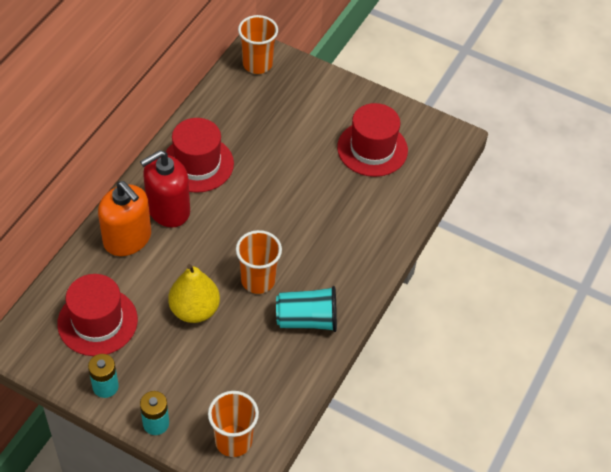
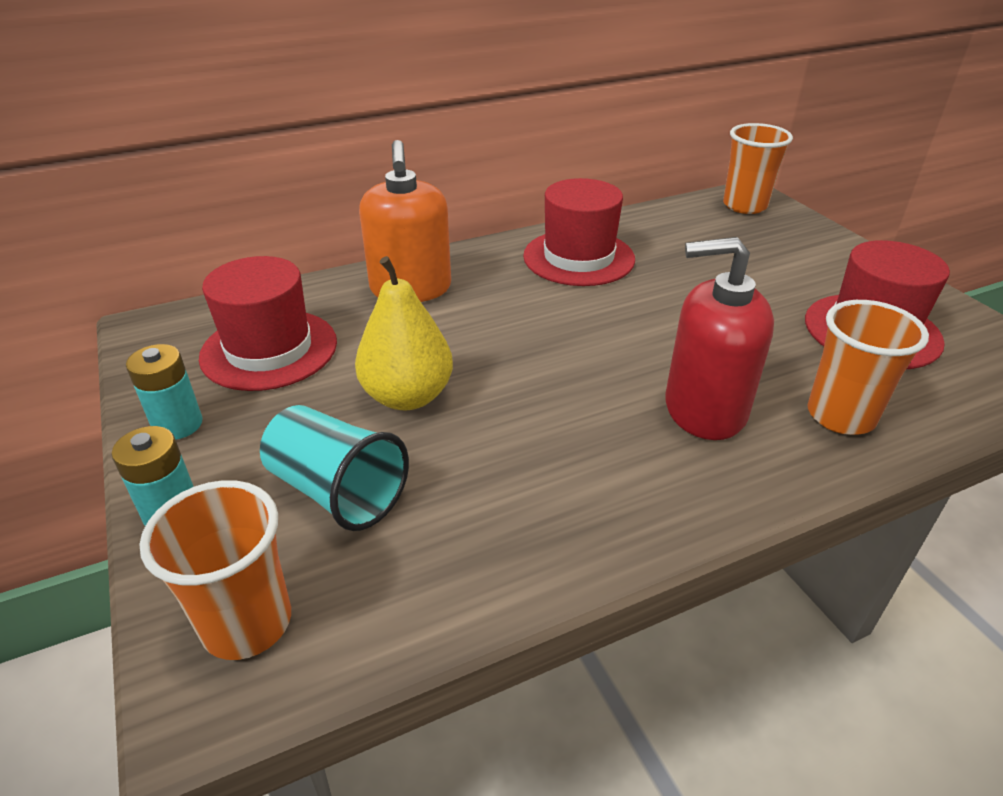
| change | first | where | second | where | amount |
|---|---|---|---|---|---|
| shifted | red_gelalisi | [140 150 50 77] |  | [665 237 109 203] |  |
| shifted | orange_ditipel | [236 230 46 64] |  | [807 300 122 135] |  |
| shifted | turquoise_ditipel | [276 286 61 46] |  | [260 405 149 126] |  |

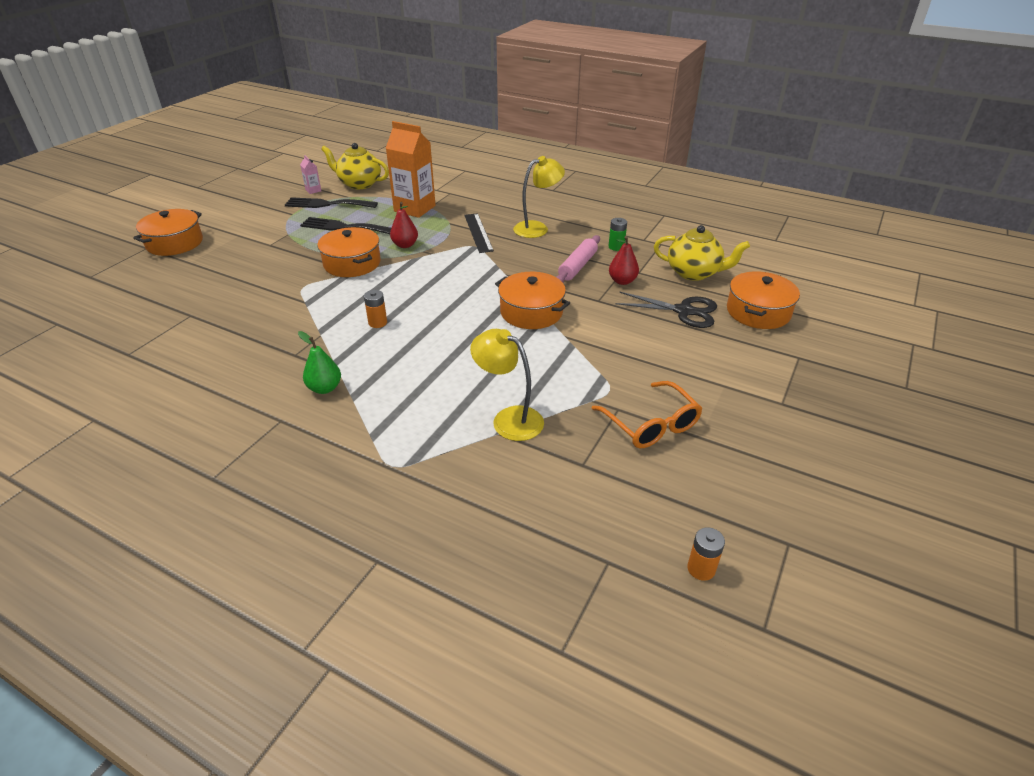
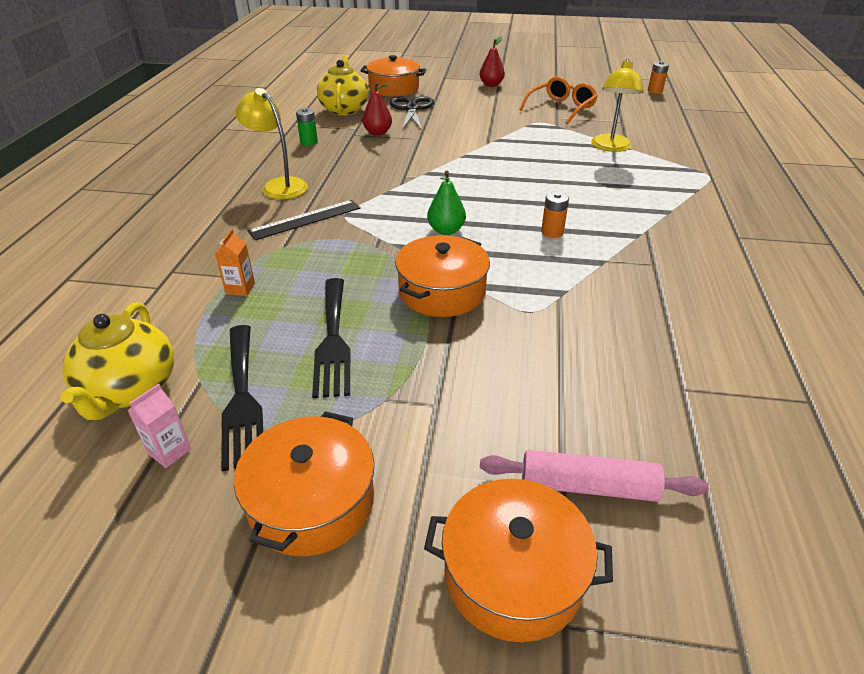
| change | first | where | second | where | amount |
|---|---|---|---|---|---|
| scaled | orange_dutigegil | [386 121 50 97] |  | [215 229 40 67] | x0.43 |
| shifted | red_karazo | [390 202 28 46] |  | [480 36 25 51] |  |
| shifted | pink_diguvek | [556 235 44 47] |  | [480 450 229 52] |  |
| shifted | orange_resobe | [495 272 75 57] |  | [234 411 141 145] |  |
| shifted | green_karazo | [298 331 43 63] |  | [427 171 39 64] |  |

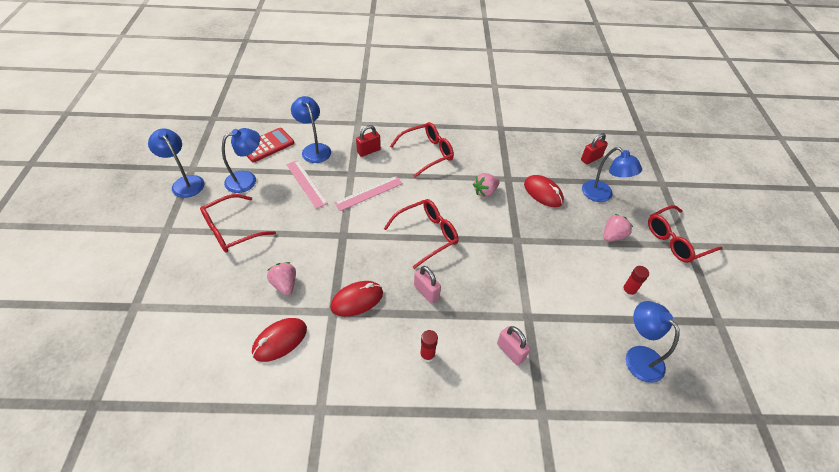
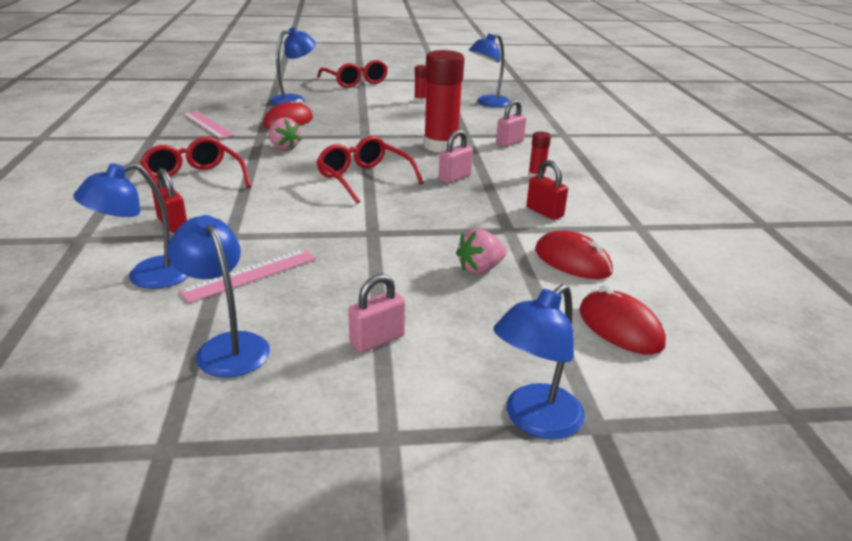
| change | first | where | second | where | amount |
|---|---|---|---|---|---|
| shifted | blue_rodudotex | [148 128 56 70] |  | [494 284 91 156] |  |
| gone | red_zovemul | [247 128 47 34] |  |  |  |
| shifted | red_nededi | [581 133 27 31] |  | [526 160 42 60] |  |
| shifted | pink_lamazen | [334 176 69 35] |  | [183 111 52 28] |  |
| swapped | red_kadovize | [200 194 76 59] | pink_nededi | [348 274 57 79] |  |
| gone | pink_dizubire | [604 214 29 28] |  |  |  |
| shifted | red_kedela | [330 281 53 36] |  | [579 285 87 70] |  |
| new |  |  | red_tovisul | [424 50 40 102] |  |

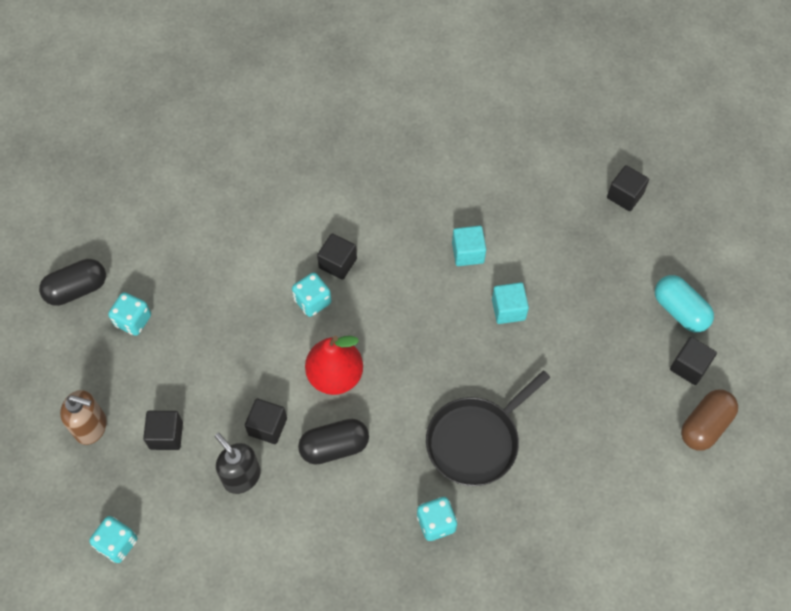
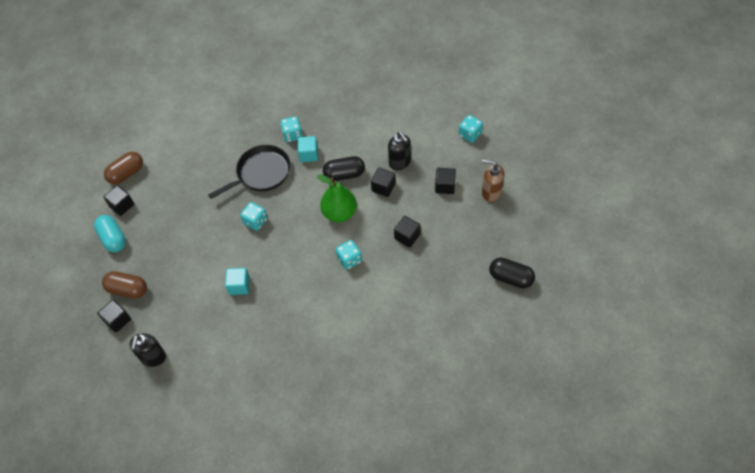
| change | first | where | second | where | amount |
|---|---|---|---|---|---|
| shifted | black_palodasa | [317 233 40 47] |  | [394 216 27 31] |  |
| rotated | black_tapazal | [39 259 67 47] |  | [489 258 46 30] | 45 degrees clockwise |
| shifted | turquoise_palodasa | [492 282 37 42] |  | [297 136 21 26] |  |
| shifted | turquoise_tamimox | [108 292 43 44] |  | [240 202 27 29] |  |
| repainted | red_karazo | [305 336 58 59] | green_karazo | [317 174 40 48] |  |
| new |  |  | brown_tapazal | [102 271 45 28] |  |
| new |  |  | black_gelalisi | [129 333 37 34] |  |

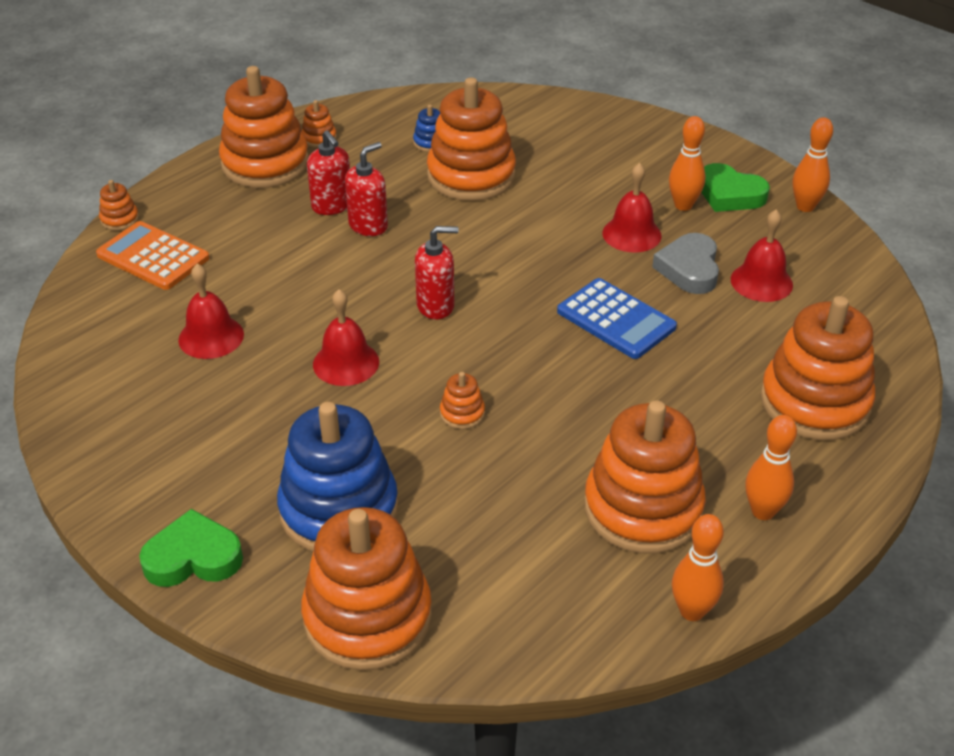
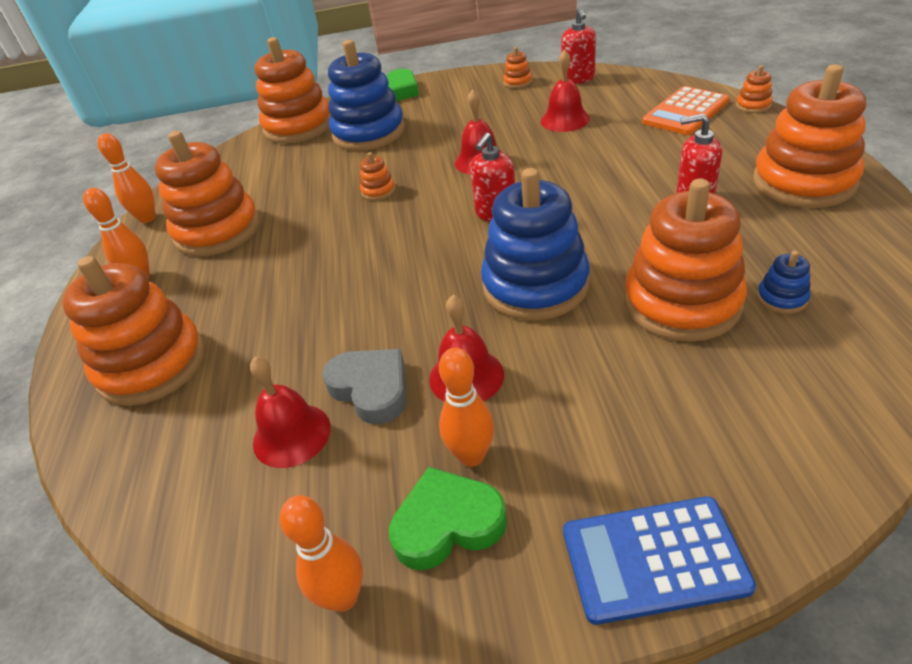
| change | first | where | second | where | amount |
|---|---|---|---|---|---|
| shifted | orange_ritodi | [301 100 36 48] |  | [503 47 29 41] |  |
| shifted | red_gelalisi | [345 142 43 94] |  | [561 7 35 77] |  |
| rotated | orange_zovemul | [96 221 113 69] |  | [642 86 87 49] | 150 degrees clockwise |
| shifted | blue_zovemul | [557 278 120 81] |  | [563 496 193 129] |  |
| new |  |  | blue_ritodi | [481 168 109 152] |  |

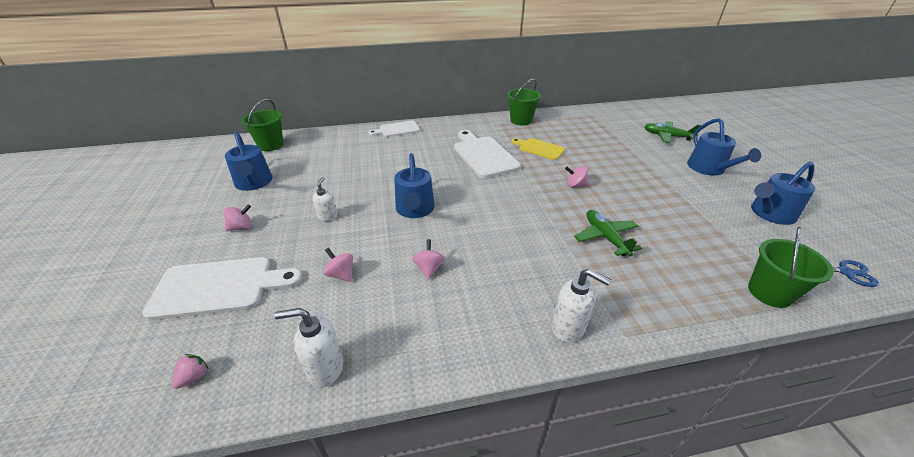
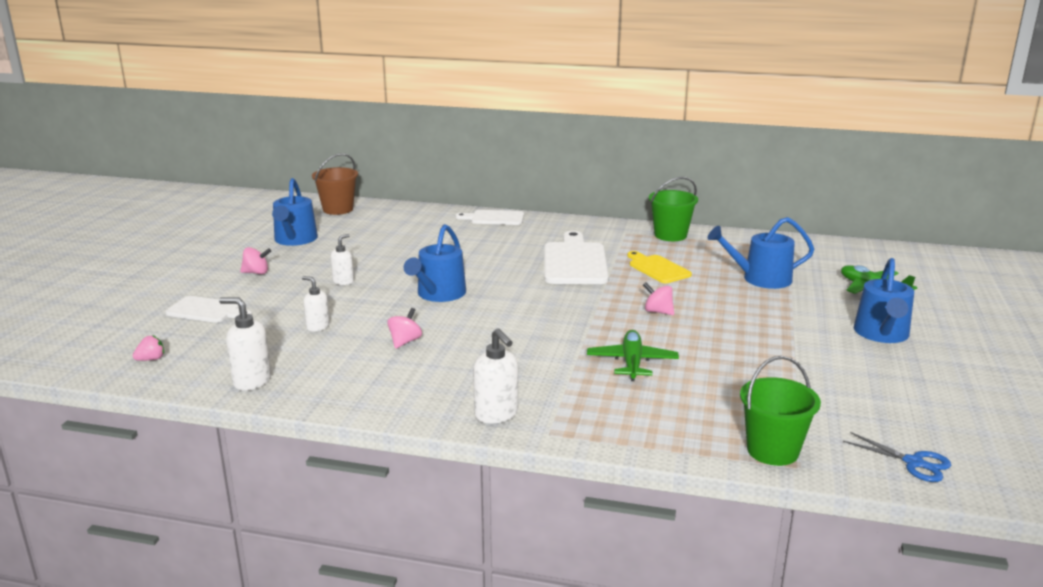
| change | first | where | second | where | amount |
|---|---|---|---|---|---|
| repainted | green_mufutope | [241 99 42 52] | brown_mufutope | [312 153 46 62] |  |
| shifted | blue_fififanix | [751 161 64 64] |  | [708 217 106 72] |  |
| swapped | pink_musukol | [324 248 29 34] | white_gelalisi | [302 276 28 55] |  |
| scaled | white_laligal | [142 257 160 64] |  | [165 296 87 27] | x0.60 |

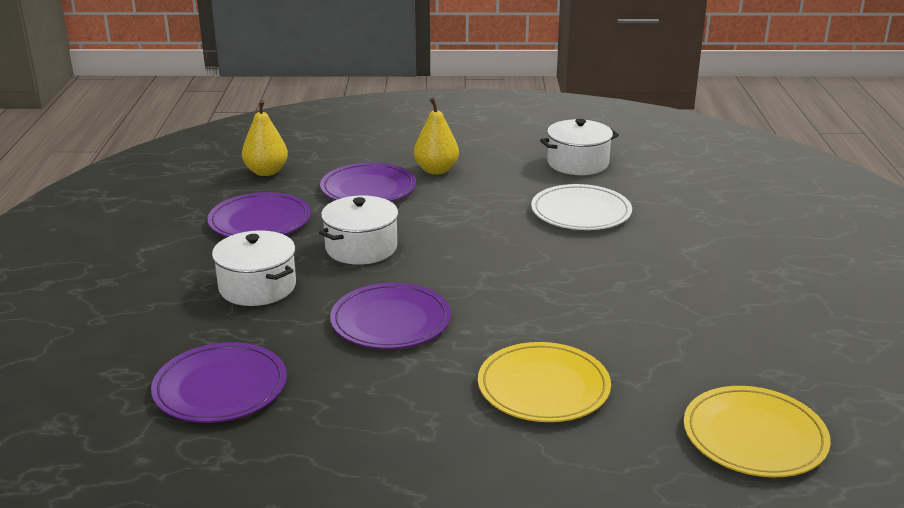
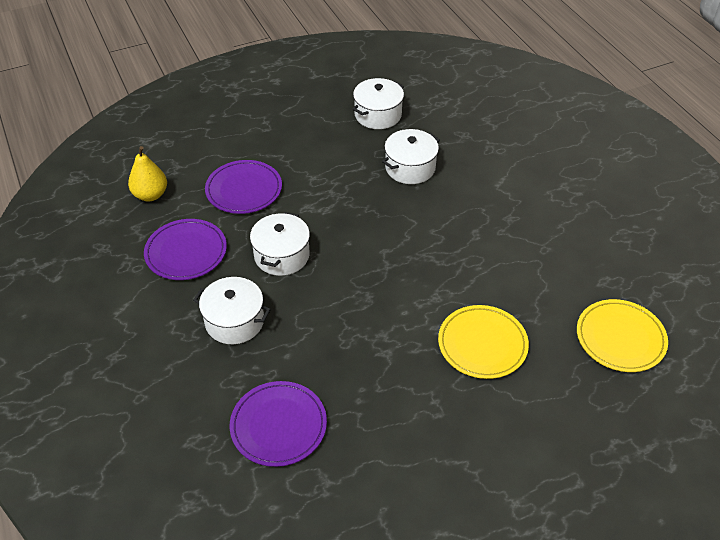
| change | first | where | second | where | amount |
|---|---|---|---|---|---|
| gone | yellow_karazo | [414 98 45 76] |  |  |  |
| swapped | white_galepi | [531 184 101 46] | white_resobe | [382 129 58 55] |  |
| gone | purple_galepi | [330 283 121 66] |  |  |  |

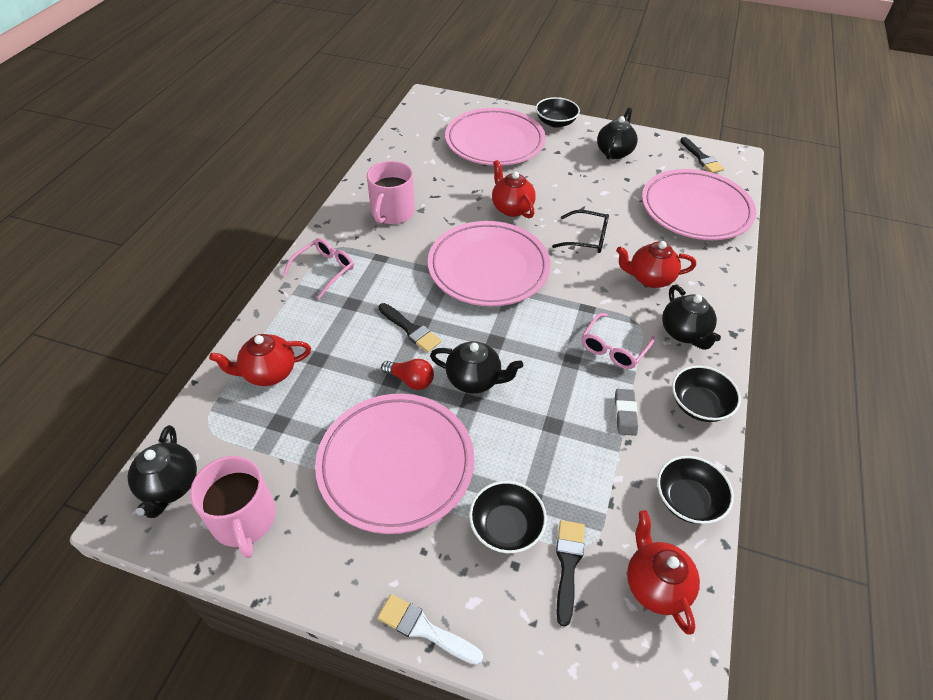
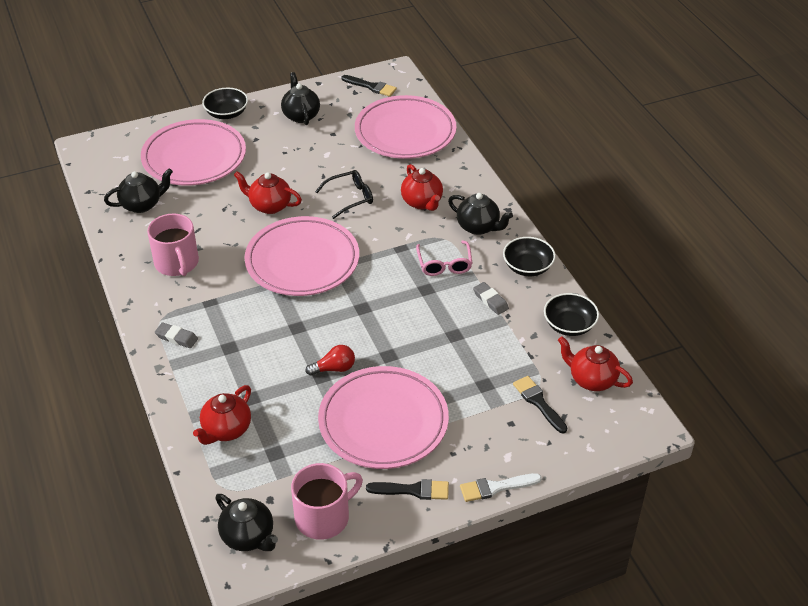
| change | first | where | second | where | amount |
|---|---|---|---|---|---|
| swapped | pink_kadovize | [282 238 72 61] | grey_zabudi | [155 322 43 26] |  |
| rotated | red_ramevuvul | [616 241 80 47] |  | [401 164 42 47] | 75 degrees counterclockwise |
| shifted | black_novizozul | [379 303 62 50] |  | [366 479 83 21] |  |
| shifted | black_ramevuvul | [430 341 93 53] |  | [104 168 69 45] |  |
| rotated | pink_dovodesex | [190 456 86 103] |  | [291 463 72 77] | 60 degrees counterclockwise |
| gone | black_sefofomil | [469 481 78 72] |  |  |  |

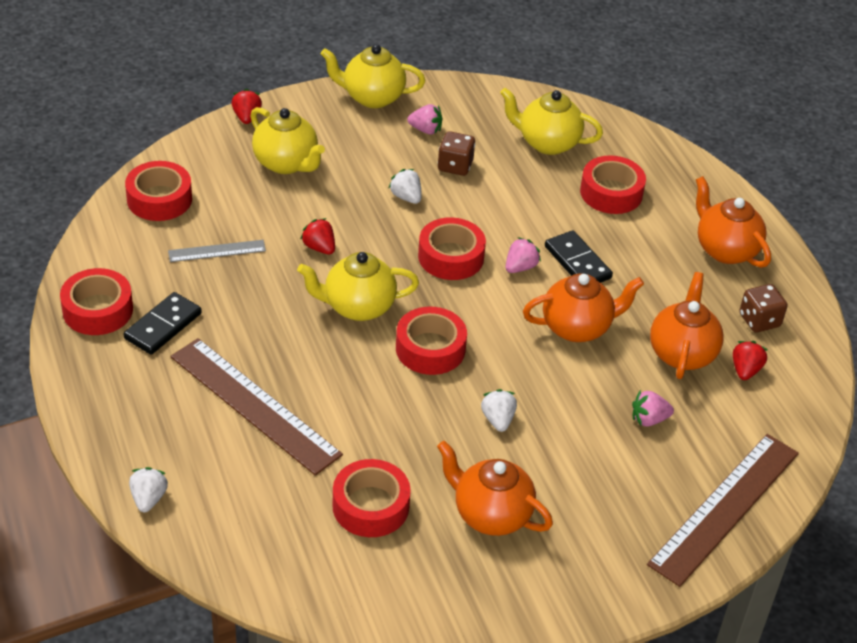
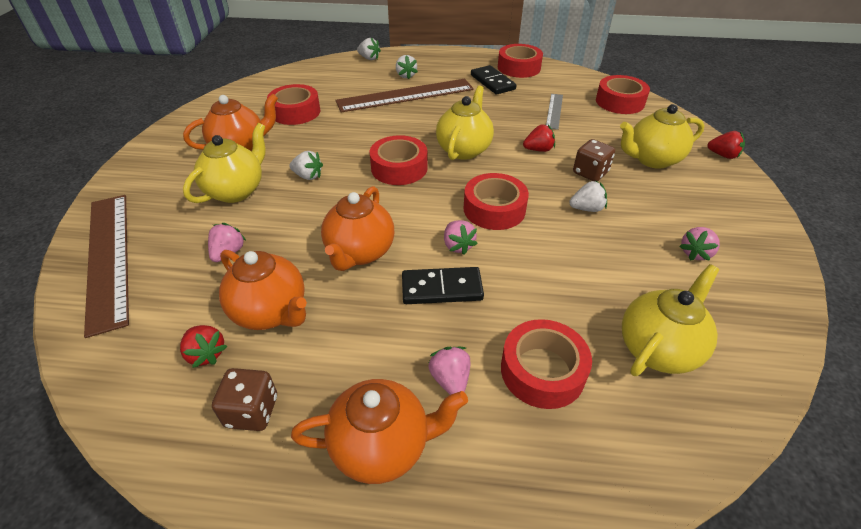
| change | first | where | second | where | amount |
|---|---|---|---|---|---|
| shifted | yellow_ramevuvul | [321 44 104 64] |  | [183 123 83 80] |  |
| shifted | brown_tamimox | [438 131 37 45] |  | [573 139 42 42] |  |
| new |  |  | white_dizubire | [396 55 22 24] |  |
| new |  |  | pink_dizubire | [428 347 42 48] |  |

